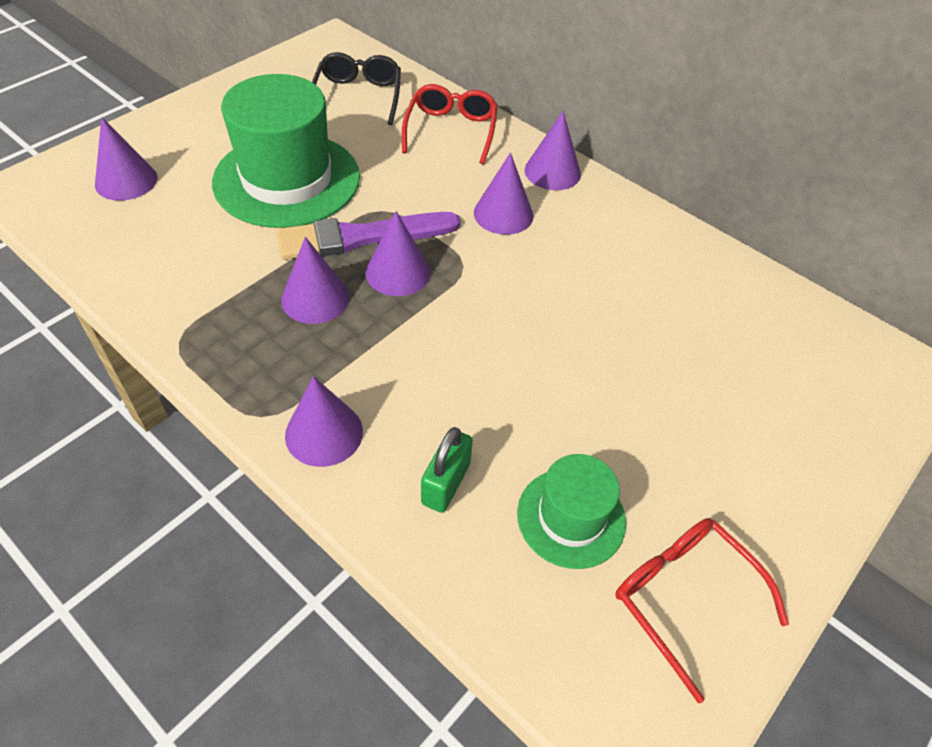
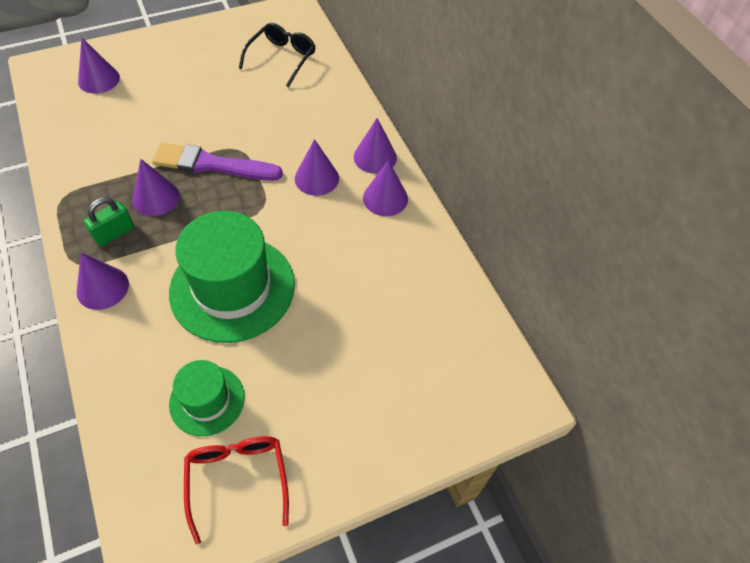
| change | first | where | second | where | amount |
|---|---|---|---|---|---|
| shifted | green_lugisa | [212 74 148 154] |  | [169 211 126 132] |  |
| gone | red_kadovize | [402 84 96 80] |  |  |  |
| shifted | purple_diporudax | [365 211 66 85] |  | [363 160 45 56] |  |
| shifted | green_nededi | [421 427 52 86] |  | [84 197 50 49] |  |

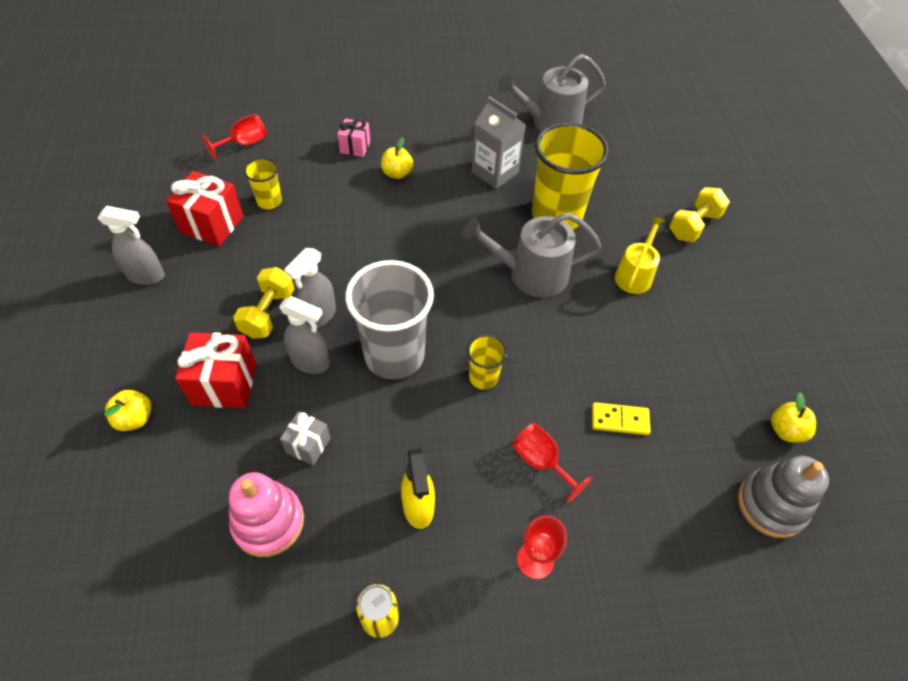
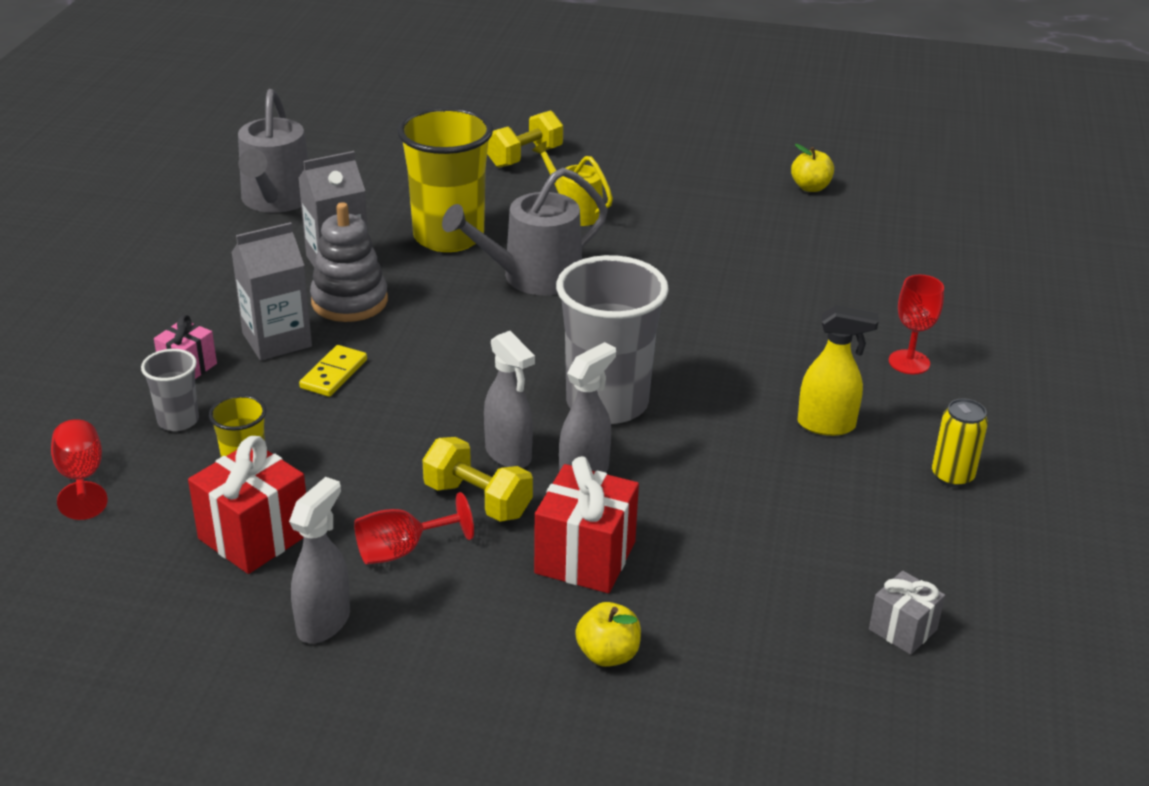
| change | first | where | second | where | amount |
|---|---|---|---|---|---|
| swapped | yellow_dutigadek | [381 137 32 42] | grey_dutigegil | [231 222 81 139] |  |
| rotated | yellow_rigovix | [669 187 61 55] |  | [487 110 76 58] | 75 degrees clockwise |
| rotated | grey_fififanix | [462 213 139 85] |  | [442 168 166 127] | 45 degrees clockwise |
| gone | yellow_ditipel | [467 334 40 56] |  |  |  |
| shifted | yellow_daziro | [592 402 59 33] |  | [299 345 68 52] |  |
| shifted | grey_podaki | [280 411 51 55] |  | [869 571 76 84] |  |
| shifted | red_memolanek | [512 423 80 80] |  | [354 492 120 72] |  |
| shifted | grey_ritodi | [738 456 91 82] |  | [310 202 78 120] |  |
| gone | pink_ritodi | [229 472 75 85] |  |  |  |
| new |  |  | grey_ditipel | [141 349 58 82] |  |

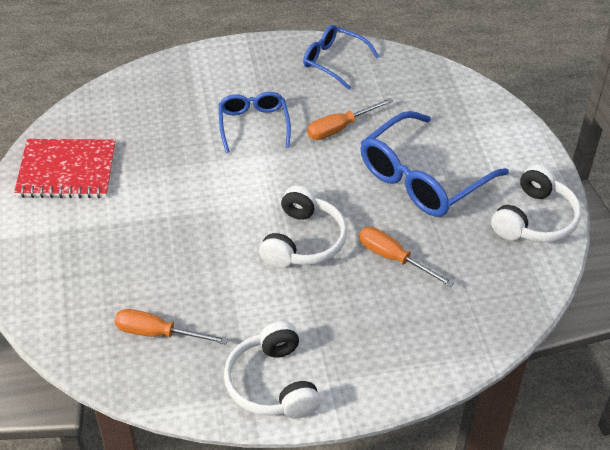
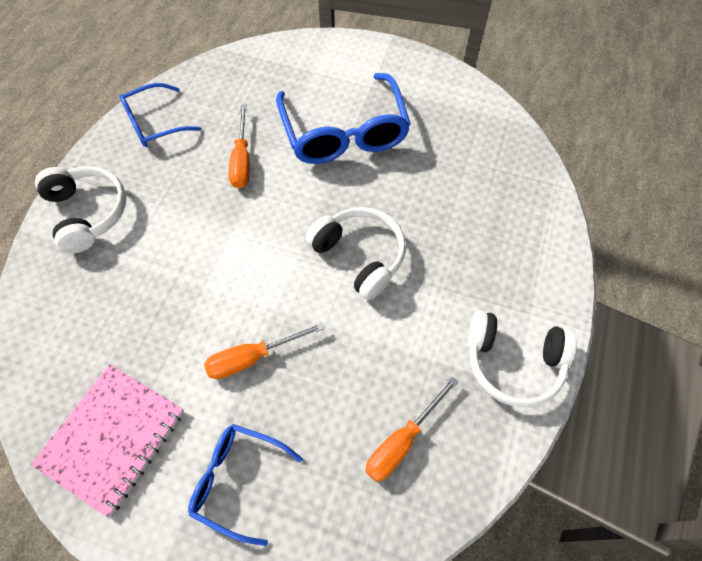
| change | first | where | second | where | amount |
|---|---|---|---|---|---|
| shifted | blue_kadovize | [219 92 72 61] |  | [188 424 115 122] |  |
| repainted | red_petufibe | [14 139 102 59] | pink_petufibe | [31 364 153 153] |  |
| shifted | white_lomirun | [491 165 90 78] |  | [35 166 91 88] |  |
| shifted | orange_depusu | [359 227 95 60] |  | [204 322 120 57] |  |

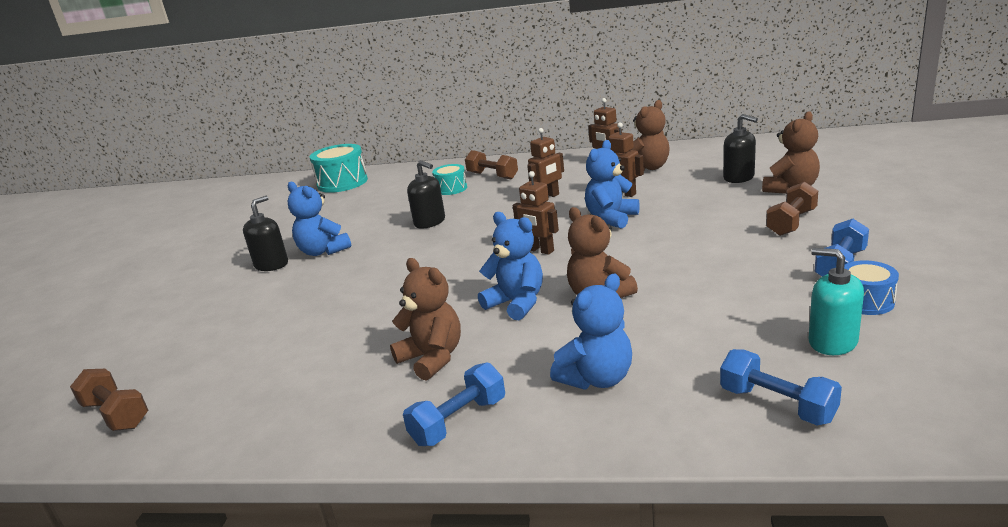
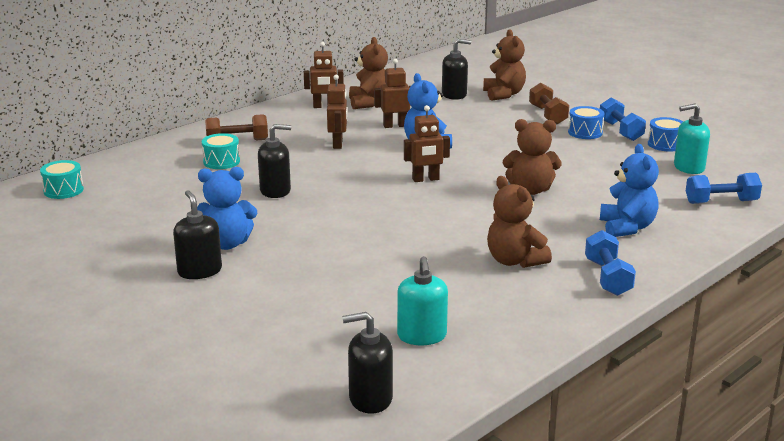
| change | first | where | second | where | amount |
|---|---|---|---|---|---|
| scaled | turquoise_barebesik | [310 144 58 49] |  | [40 160 44 39] | x0.59 |
| gone | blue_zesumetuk | [478 212 65 108] |  |  |  |
| rotated | brown_zesumetuk | [390 258 71 123] |  | [487 176 65 92] | 120 degrees counterclockwise |
| swapped | brown_rigovix | [70 369 78 62] | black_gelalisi | [342 312 51 102] |  |
| new |  |  | blue_barebesik | [568 106 36 33] |  |
| new |  |  | turquoise_gelalisi | [397 256 51 89] |  |

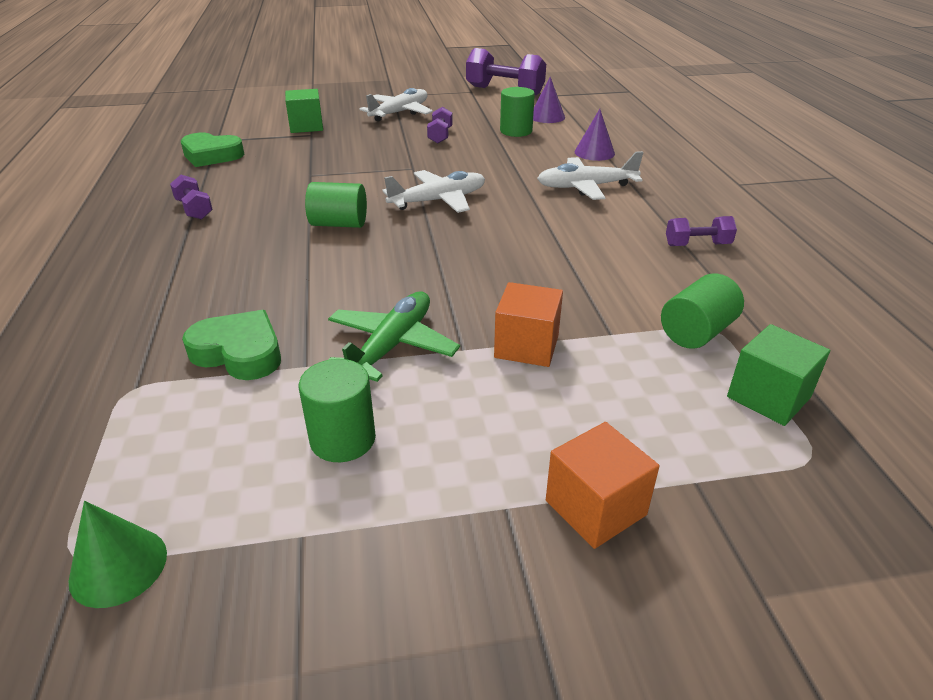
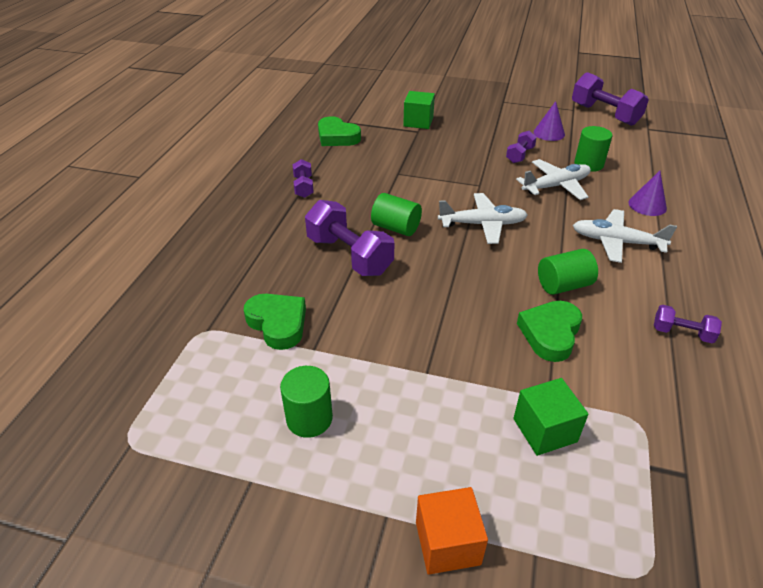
| change | first | where | second | where | amount |
|---|---|---|---|---|---|
| shifted | purple_diporudax | [533 77 32 46] |  | [534 101 31 40] |  |
| shifted | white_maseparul | [360 88 73 33] |  | [516 159 75 41] |  |
| shifted | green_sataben | [661 273 83 76] |  | [538 249 60 46] |  |
| gone | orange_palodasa | [494 282 69 85] |  |  |  |
| gone | green_maseparul | [328 292 132 90] |  |  |  |
| shifted | green_palodasa | [727 324 103 102] |  | [513 378 76 78] |  |
| gone | green_diporudax | [68 501 99 107] |  |  |  |
| new |  |  | purple_rigovix | [305 200 89 76] |  |
| new |  |  | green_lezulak | [517 301 65 61] |  |

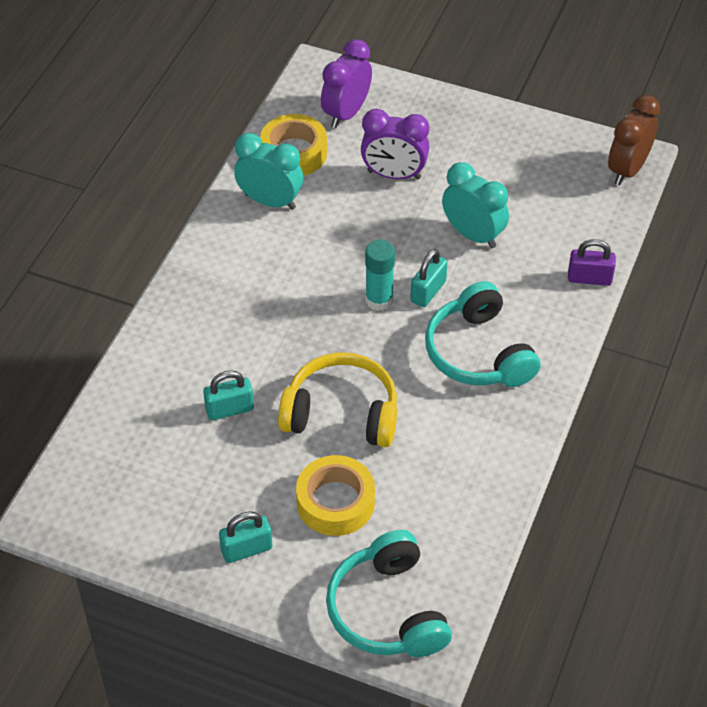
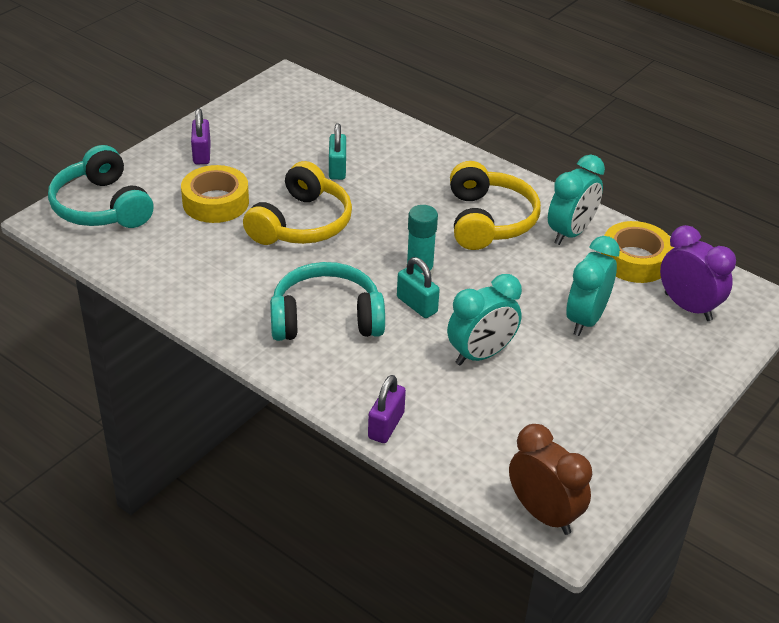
| change | first | where | second | where | amount |
|---|---|---|---|---|---|
| repainted | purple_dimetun | [361 109 68 70] | turquoise_dimetun | [566 236 54 100] |  |
| repainted | turquoise_nededi | [219 511 53 52] | purple_nededi | [191 108 20 56] |  |
| rotated | turquoise_lomirun | [326 530 126 127] |  | [48 145 105 83] | 120 degrees counterclockwise |
| new |  |  | yellow_lomirun | [450 161 91 89] |  |

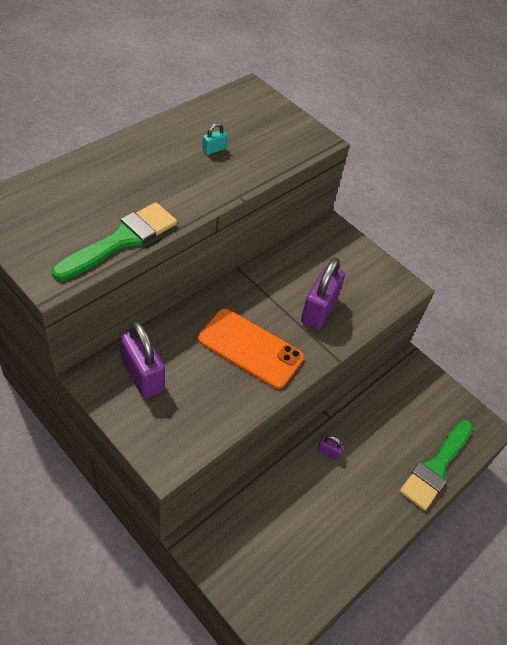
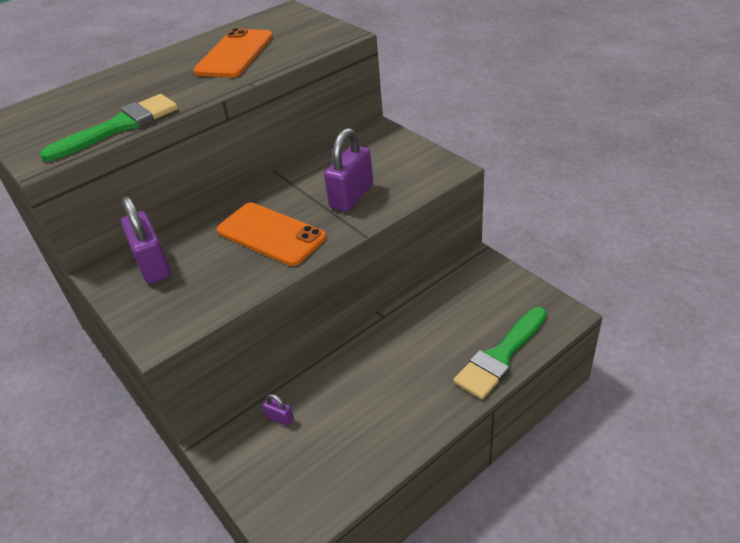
| change | first | where | second | where | amount |
|---|---|---|---|---|---|
| swapped | turquoise_nededi | [202 123 25 32] | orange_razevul | [193 28 80 50] |  |
| shifted | purple_nededi | [317 436 26 24] |  | [263 394 31 32] |  |

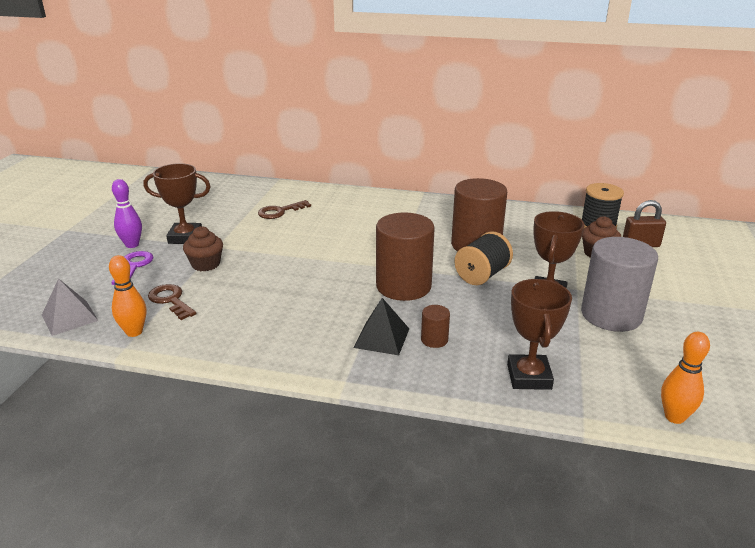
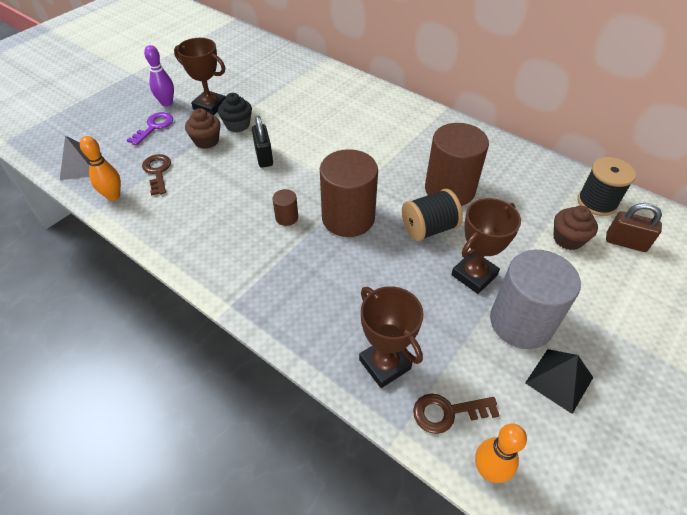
| change | first | where | second | where | amount |
|---|---|---|---|---|---|
| shifted | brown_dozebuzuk | [258 200 53 19] |  | [413 393 87 41] |  |
| rotated | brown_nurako | [507 279 65 111] |  | [359 286 65 102] | 60 degrees counterclockwise |
| shifted | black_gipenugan | [354 298 55 57] |  | [525 349 68 65] |  |
| shifted | brown_sataben | [421 305 29 43] |  | [272 189 26 37] |  |
| new |  |  | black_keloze | [218 93 34 39] |  |
| new |  |  | black_nededi | [252 116 21 52] |  |

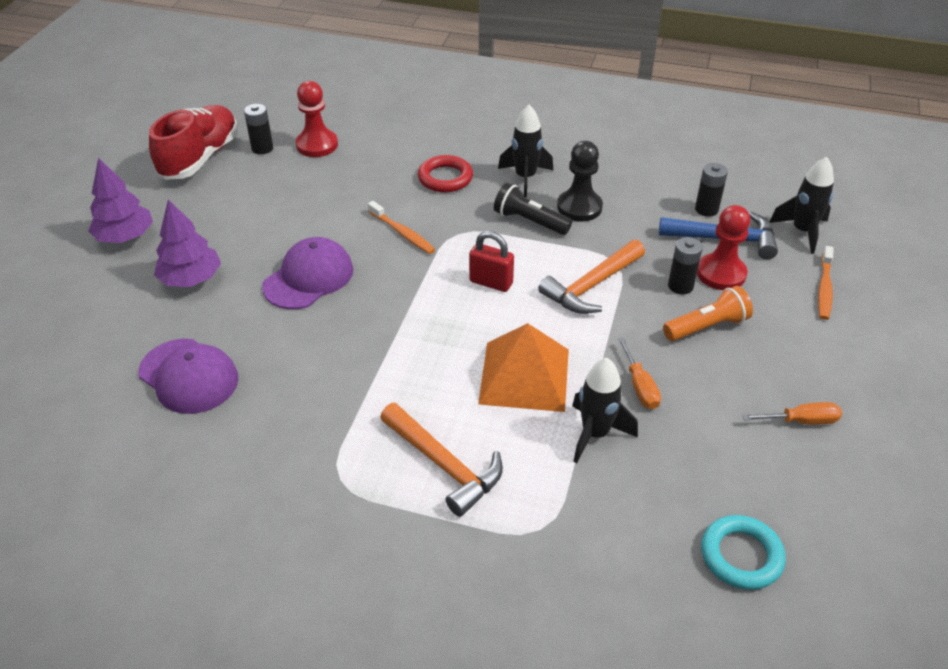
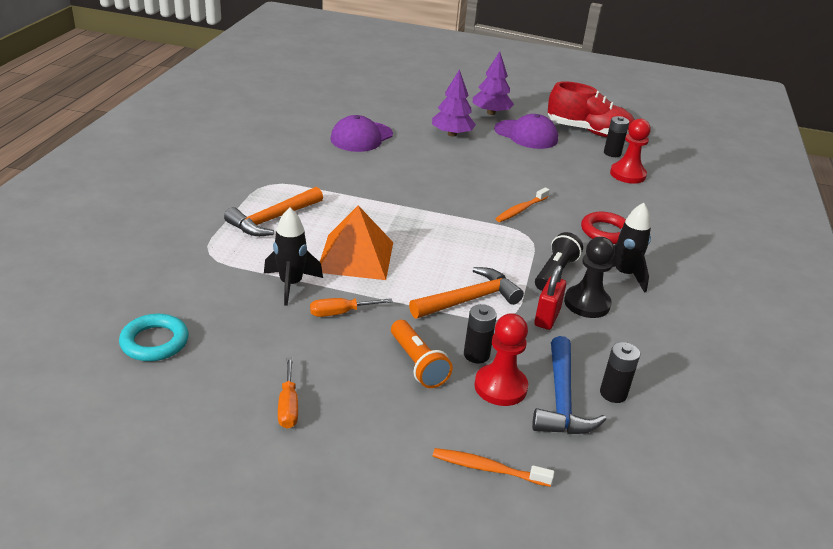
| change | first | where | second | where | amount |
|---|---|---|---|---|---|
| gone | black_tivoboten | [769 157 65 97] |  |  |  |
| shifted | red_nededi | [469 231 45 61] |  | [534 265 32 65] |  |
| shifted | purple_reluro | [262 237 91 72] |  | [494 114 64 35] |  |
| rotated | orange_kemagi | [538 239 107 75] |  | [409 267 115 51] | 105 degrees clockwise |

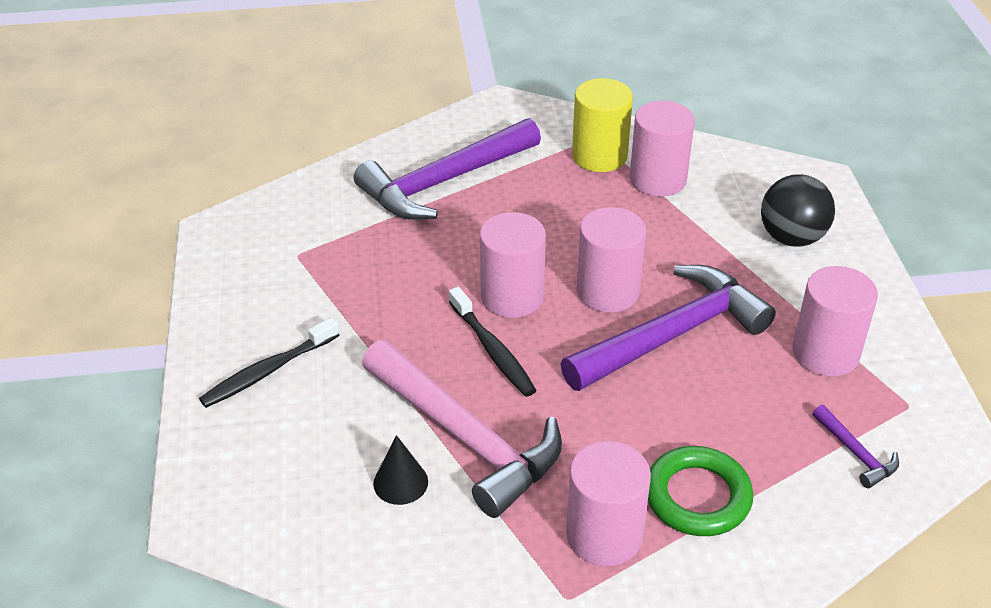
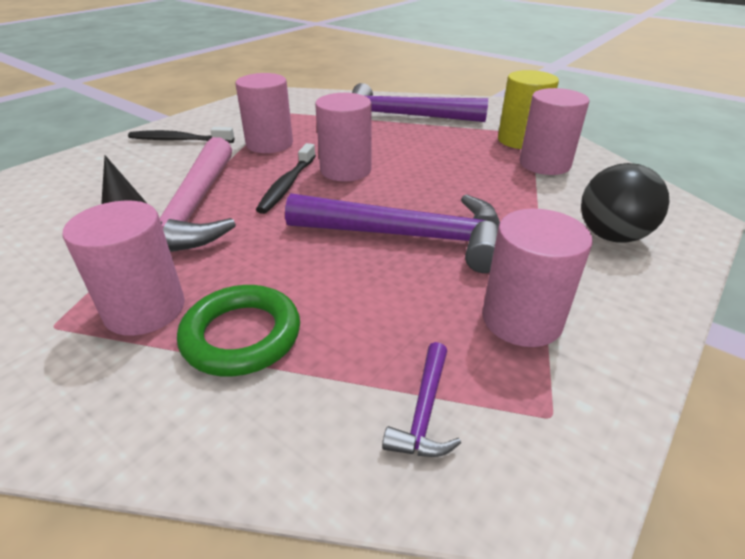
| change | first | where | second | where | amount |
|---|---|---|---|---|---|
| shifted | pink_sataben | [577 207 69 106] |  | [236 73 57 80] |  |

